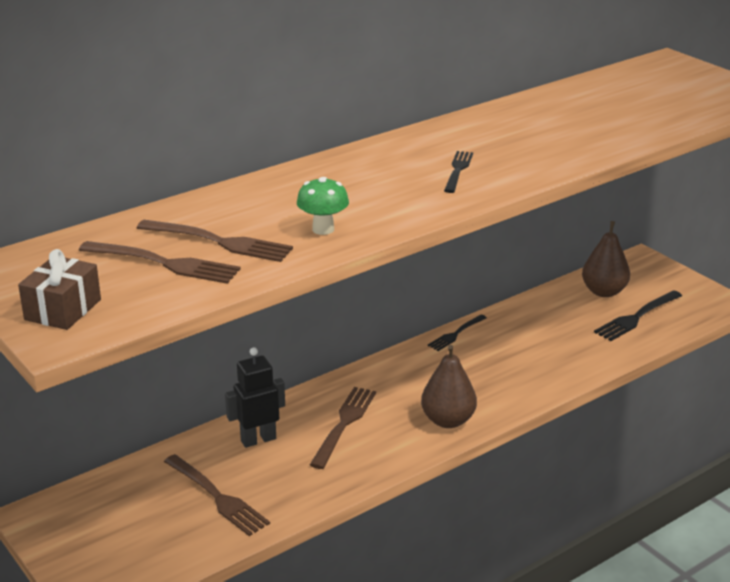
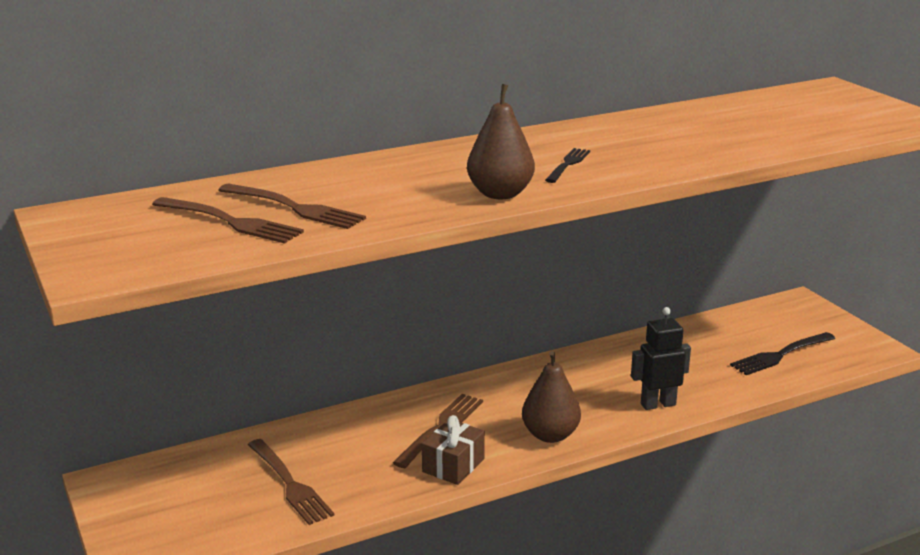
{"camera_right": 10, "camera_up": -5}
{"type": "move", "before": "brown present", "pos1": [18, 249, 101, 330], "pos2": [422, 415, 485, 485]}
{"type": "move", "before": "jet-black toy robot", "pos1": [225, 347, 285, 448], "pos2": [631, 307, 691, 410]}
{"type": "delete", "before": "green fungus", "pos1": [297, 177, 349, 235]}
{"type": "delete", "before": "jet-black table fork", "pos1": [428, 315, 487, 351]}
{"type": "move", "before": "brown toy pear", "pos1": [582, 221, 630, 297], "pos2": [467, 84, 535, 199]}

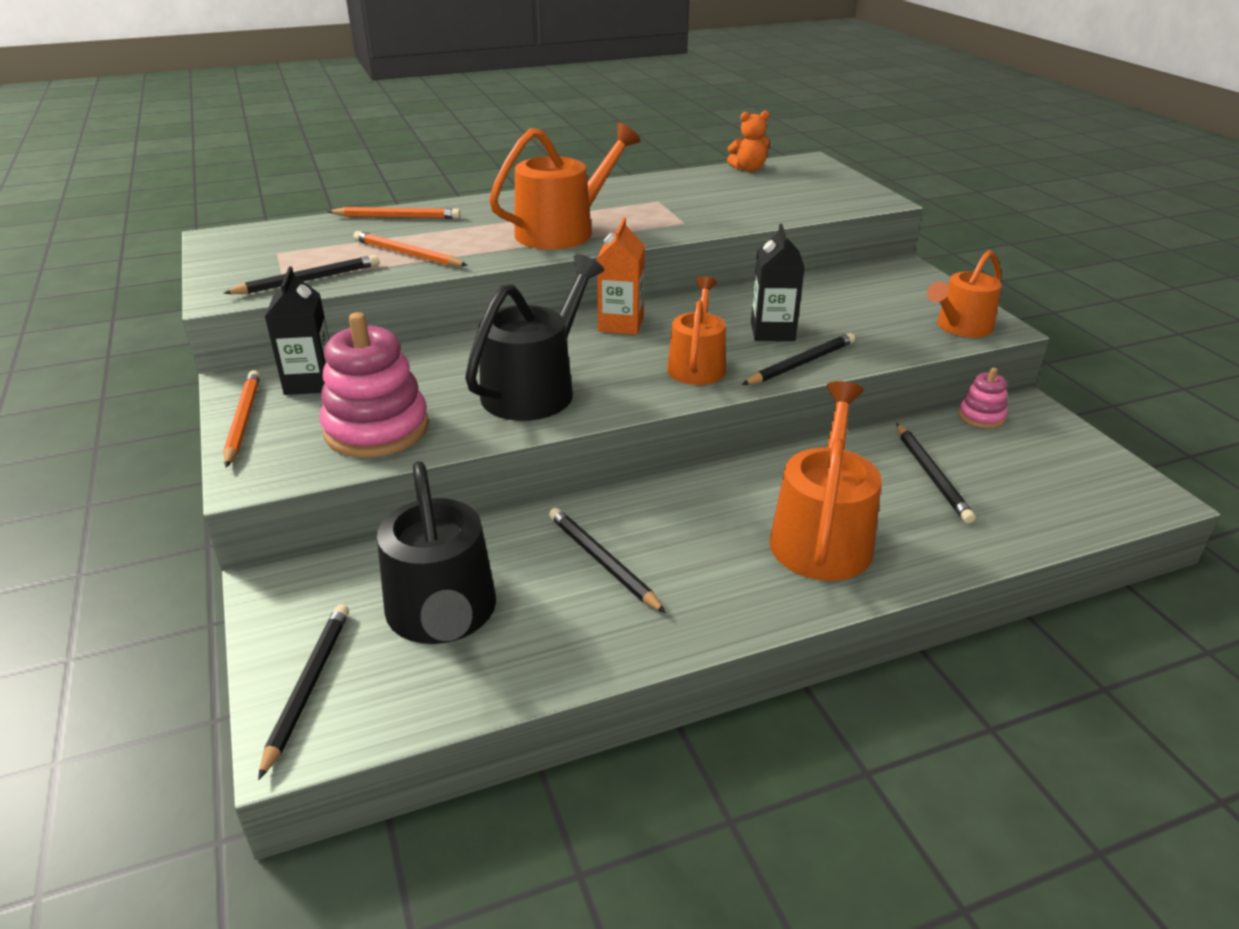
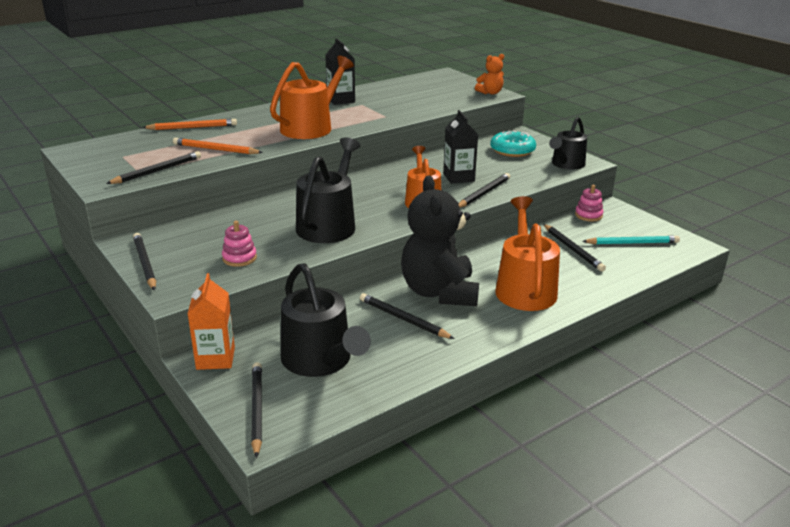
{"camera_right": -15, "camera_up": -5}
{"type": "recolor", "before": "orange-coloured wooden pencil", "after": "jet-black wooden pencil", "pos1": [224, 370, 260, 467], "pos2": [133, 233, 156, 291]}
{"type": "move", "before": "jet-black juice carton", "pos1": [265, 266, 329, 395], "pos2": [325, 38, 355, 105]}
{"type": "resize", "before": "rosy ring stacker", "pos1": [320, 312, 429, 458], "pos2": [222, 221, 257, 267], "scale": 0.5}
{"type": "move", "before": "orange-coloured juice carton", "pos1": [597, 217, 645, 335], "pos2": [188, 273, 235, 370]}
{"type": "move", "before": "orange-coloured stuffed bear", "pos1": [727, 110, 770, 172], "pos2": [475, 54, 504, 95]}
{"type": "recolor", "before": "orange-coloured watering pot", "after": "jet-black watering pot", "pos1": [927, 250, 1001, 338], "pos2": [549, 117, 587, 170]}
{"type": "insert", "after": "jet-black stuffed bear", "pos2": [401, 176, 479, 306]}
{"type": "insert", "after": "aqua doughnut", "pos2": [490, 131, 536, 157]}
{"type": "insert", "after": "aqua wooden pencil", "pos2": [582, 236, 680, 244]}

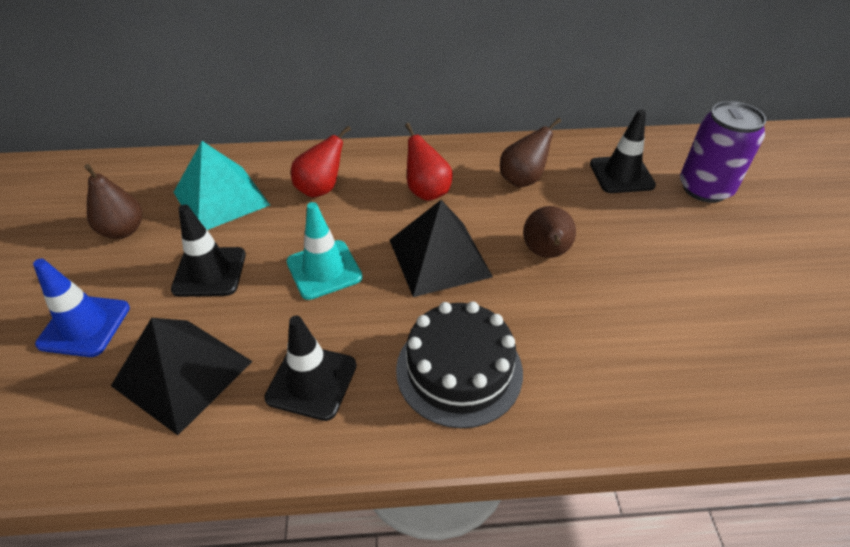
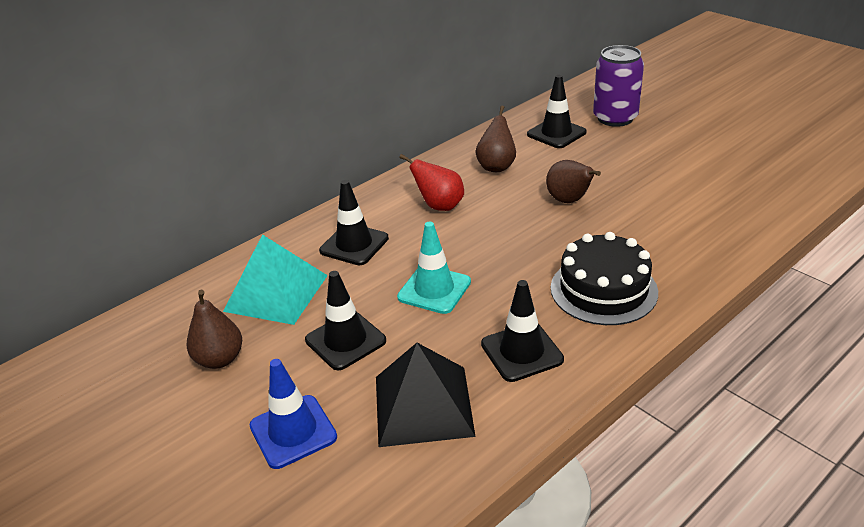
{"camera_right": -35, "camera_up": -10}
{"type": "replace", "before": "crimson toy pear", "after": "jet-black safety cone", "pos1": [291, 126, 351, 198], "pos2": [319, 180, 389, 265]}
{"type": "delete", "before": "jet-black pyramid", "pos1": [390, 200, 493, 297]}

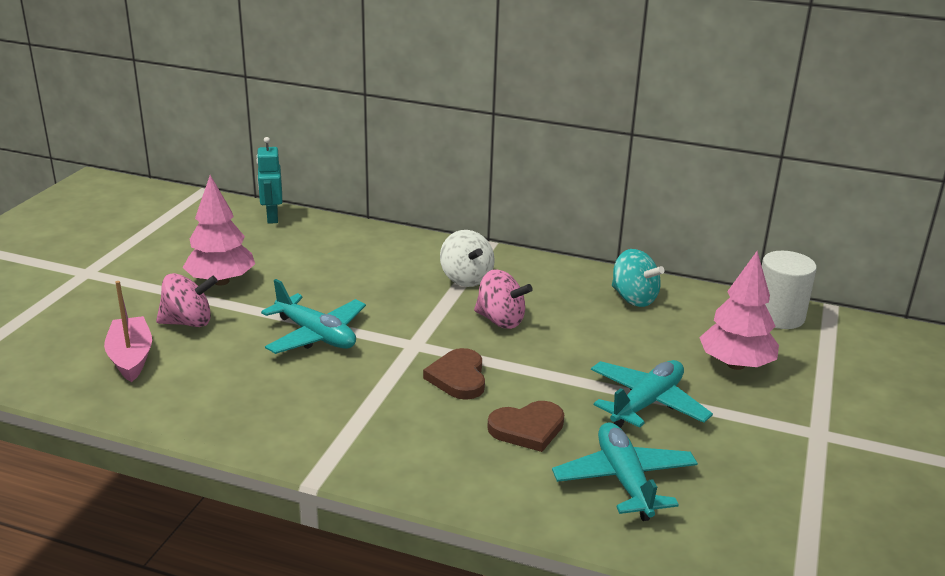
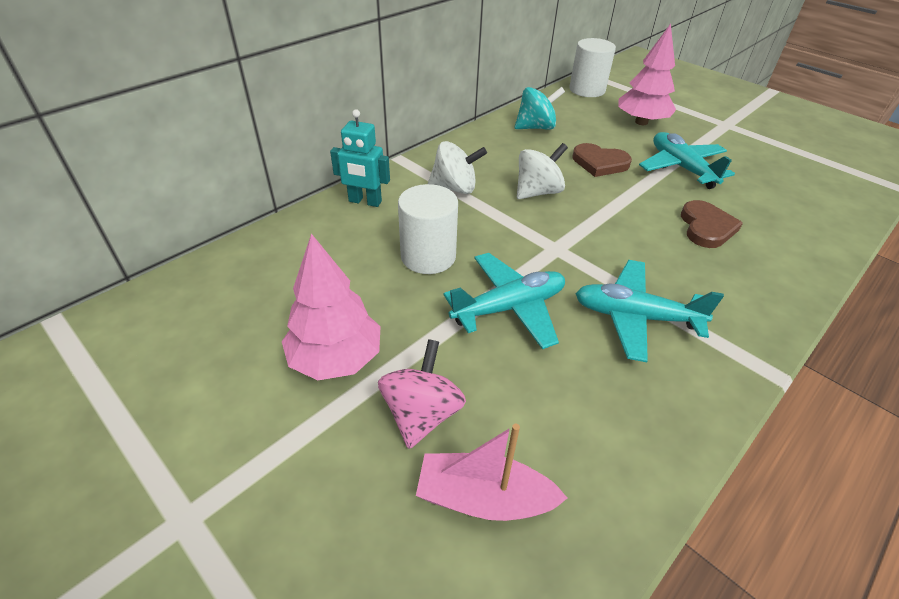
{"camera_right": -65, "camera_up": 15}
{"type": "move", "before": "aqua toy robot", "pos1": [256, 137, 282, 224], "pos2": [330, 109, 390, 207]}
{"type": "move", "before": "brown love heart", "pos1": [423, 348, 485, 400], "pos2": [573, 143, 632, 177]}
{"type": "recolor", "before": "rosy spinning top", "after": "snow-white spinning top", "pos1": [474, 269, 533, 329], "pos2": [517, 143, 568, 199]}
{"type": "move", "before": "aqua toy plane", "pos1": [552, 422, 698, 521], "pos2": [575, 260, 724, 362]}
{"type": "insert", "after": "snow-white cylinder shape", "pos2": [398, 184, 458, 274]}

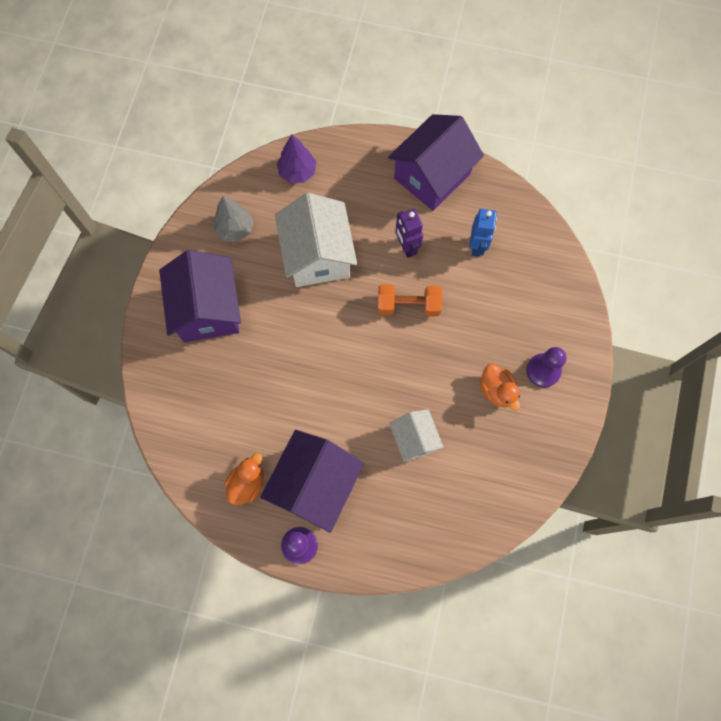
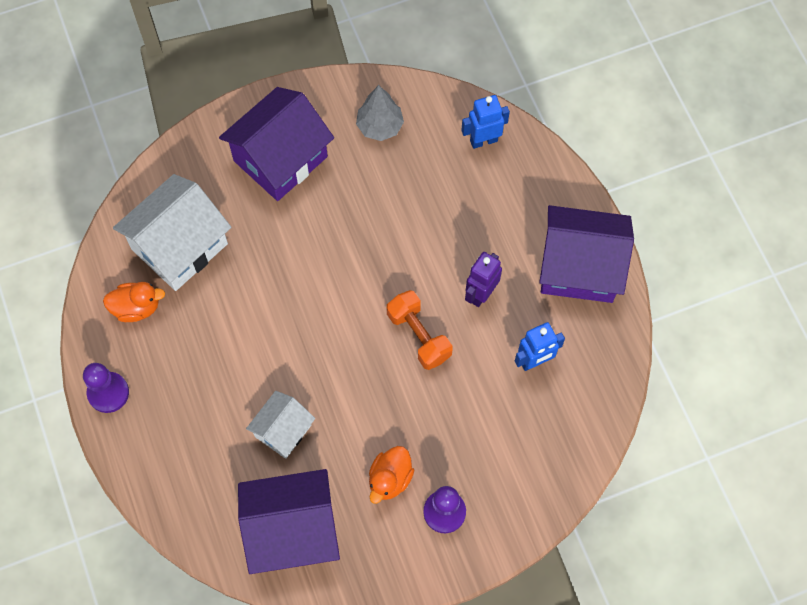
{"camera_right": 55, "camera_up": -5}
{"type": "move", "before": "royal purple house", "pos1": [260, 430, 364, 533], "pos2": [238, 469, 340, 574]}
{"type": "move", "before": "snow-white house", "pos1": [275, 193, 357, 287], "pos2": [113, 174, 231, 291]}
{"type": "replace", "before": "royal purple toy tree", "after": "cobalt toy robot", "pos1": [277, 134, 316, 183], "pos2": [461, 95, 510, 149]}

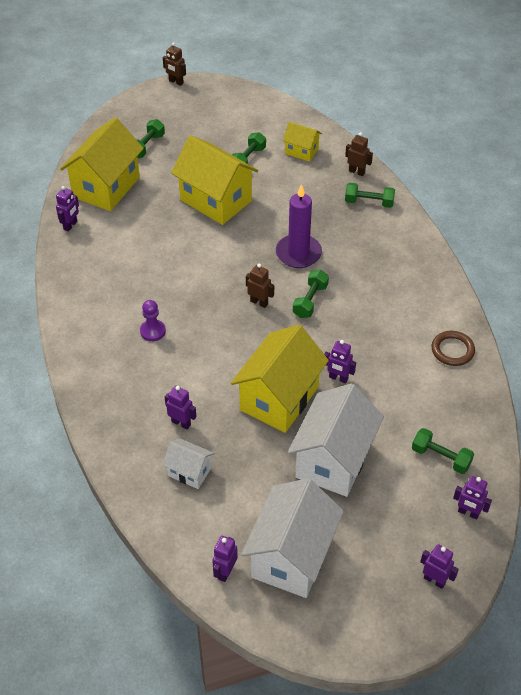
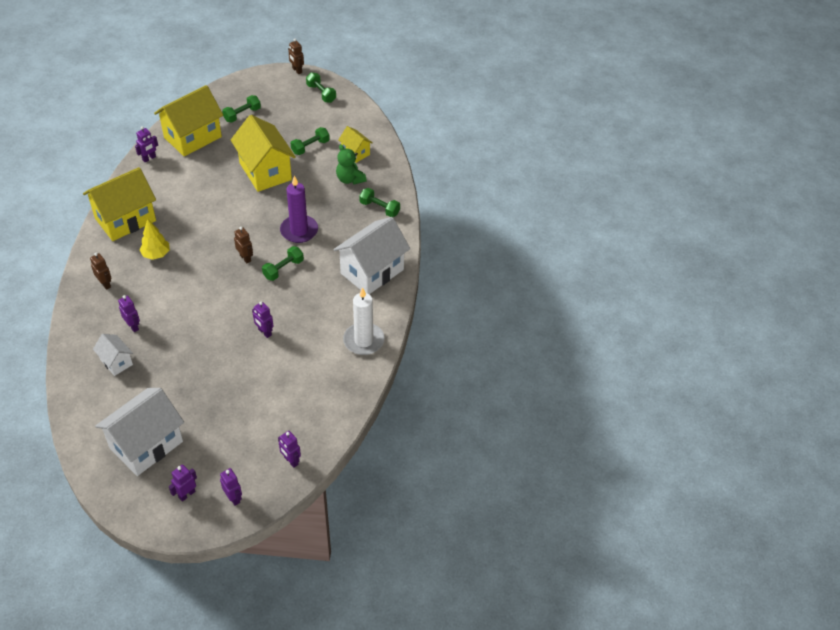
{"camera_right": 20, "camera_up": 0}
{"type": "replace", "before": "royal purple pawn", "after": "golden toy tree", "pos1": [140, 300, 166, 341], "pos2": [140, 219, 170, 260]}
{"type": "move", "before": "royal purple toy robot", "pos1": [212, 536, 238, 582], "pos2": [169, 465, 197, 502]}
{"type": "move", "before": "golden house", "pos1": [231, 325, 329, 433], "pos2": [83, 167, 156, 241]}
{"type": "move", "before": "snow-white house", "pos1": [288, 384, 384, 497], "pos2": [333, 217, 410, 294]}
{"type": "move", "before": "brown toy robot", "pos1": [345, 132, 373, 176], "pos2": [90, 253, 112, 290]}
{"type": "move", "before": "green hand weight", "pos1": [412, 428, 474, 474], "pos2": [306, 73, 336, 103]}
{"type": "replace", "before": "brown hoop", "after": "snow-white candle", "pos1": [432, 331, 475, 366], "pos2": [343, 287, 385, 355]}
{"type": "insert", "after": "green stuffed bear", "pos2": [336, 144, 366, 185]}

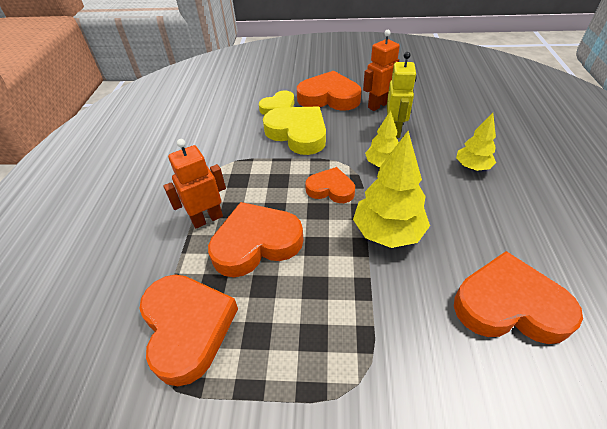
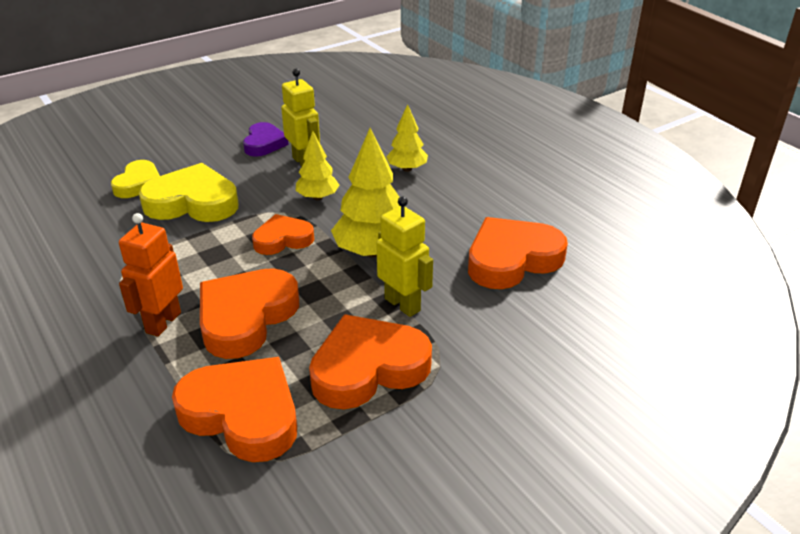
{"camera_right": -40, "camera_up": -10}
{"type": "move", "before": "orange-coloured love heart", "pos1": [297, 71, 361, 111], "pos2": [309, 314, 432, 409]}
{"type": "replace", "before": "orange-coloured toy robot", "after": "royal purple love heart", "pos1": [363, 30, 400, 111], "pos2": [243, 122, 289, 157]}
{"type": "insert", "after": "golden toy robot", "pos2": [376, 196, 433, 317]}

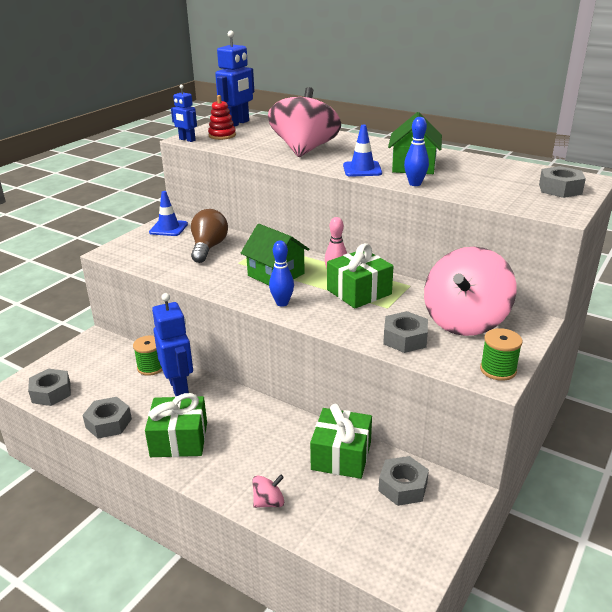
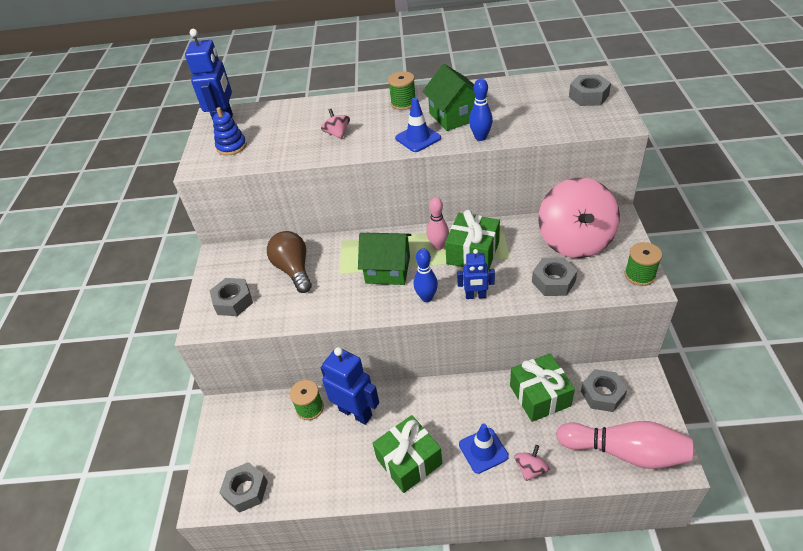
{"camera_right": -30, "camera_up": 15}
{"type": "move", "before": "grey hex nut", "pos1": [83, 397, 132, 439], "pos2": [210, 278, 253, 316]}
{"type": "move", "before": "cobalt safety cone", "pos1": [149, 191, 188, 236], "pos2": [459, 424, 509, 474]}
{"type": "move", "before": "cobalt toy robot", "pos1": [171, 85, 197, 142], "pos2": [457, 249, 495, 299]}
{"type": "recolor", "before": "crimson ring stacker", "after": "cobalt ring stacker", "pos1": [208, 95, 236, 140], "pos2": [213, 107, 247, 155]}
{"type": "resize", "before": "rosy spinning top", "pos1": [268, 87, 341, 157], "pos2": [321, 109, 350, 139], "scale": 0.4}
{"type": "insert", "after": "green reel of thread", "pos2": [388, 71, 415, 110]}
{"type": "insert", "after": "rosy tenpin", "pos2": [556, 421, 693, 469]}

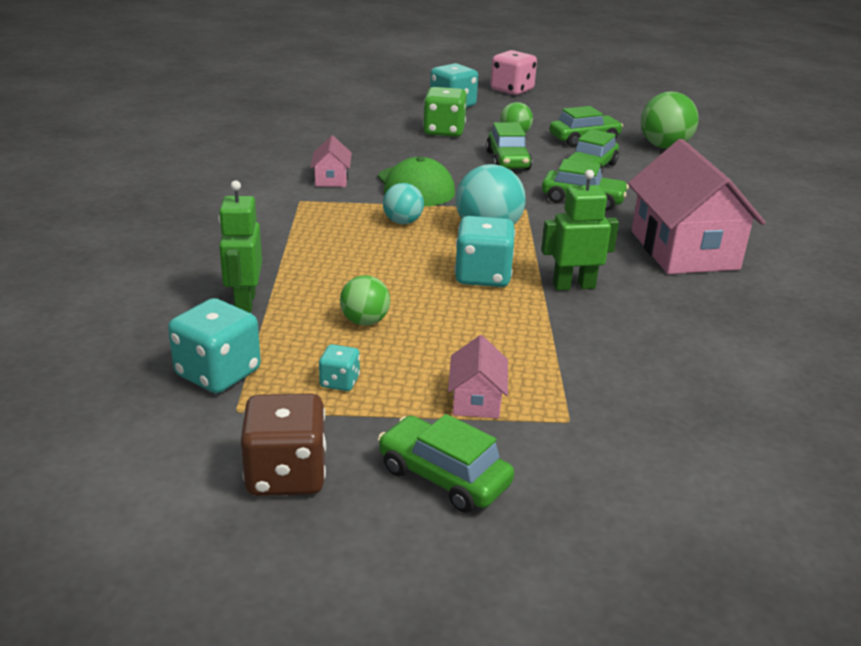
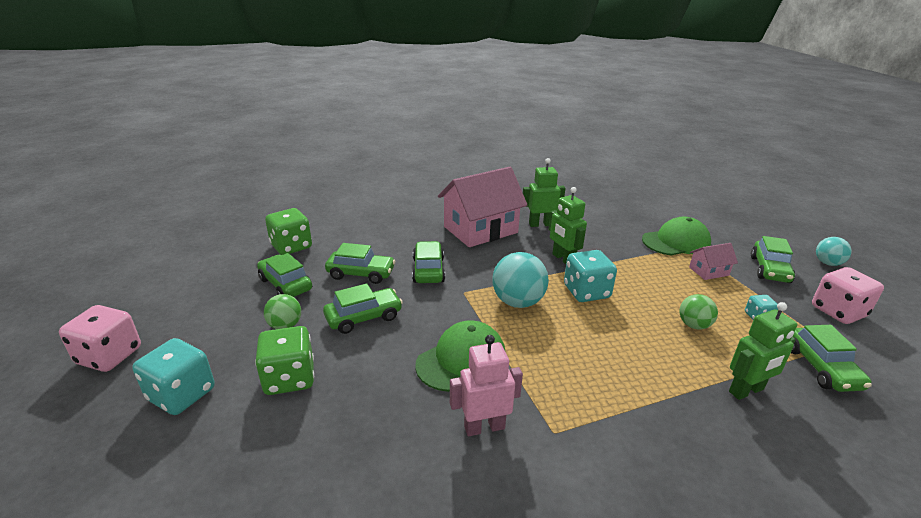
{"camera_right": -110, "camera_up": 0}
{"type": "replace", "before": "aqua die", "after": "green automobile", "pos1": [168, 298, 261, 393], "pos2": [791, 325, 872, 392]}
{"type": "recolor", "before": "brown die", "after": "rosy die", "pos1": [240, 394, 326, 496], "pos2": [812, 267, 884, 324]}
{"type": "replace", "before": "rosy house", "after": "rosy toy robot", "pos1": [310, 136, 352, 187], "pos2": [450, 335, 523, 436]}
{"type": "move", "before": "aqua play ball", "pos1": [383, 183, 424, 224], "pos2": [816, 237, 852, 266]}
{"type": "replace", "before": "green play ball", "after": "green die", "pos1": [641, 92, 699, 149], "pos2": [265, 208, 312, 255]}
{"type": "insert", "after": "green toy robot", "pos2": [523, 158, 565, 227]}
{"type": "insert", "after": "green peaked cap", "pos2": [642, 217, 711, 255]}

